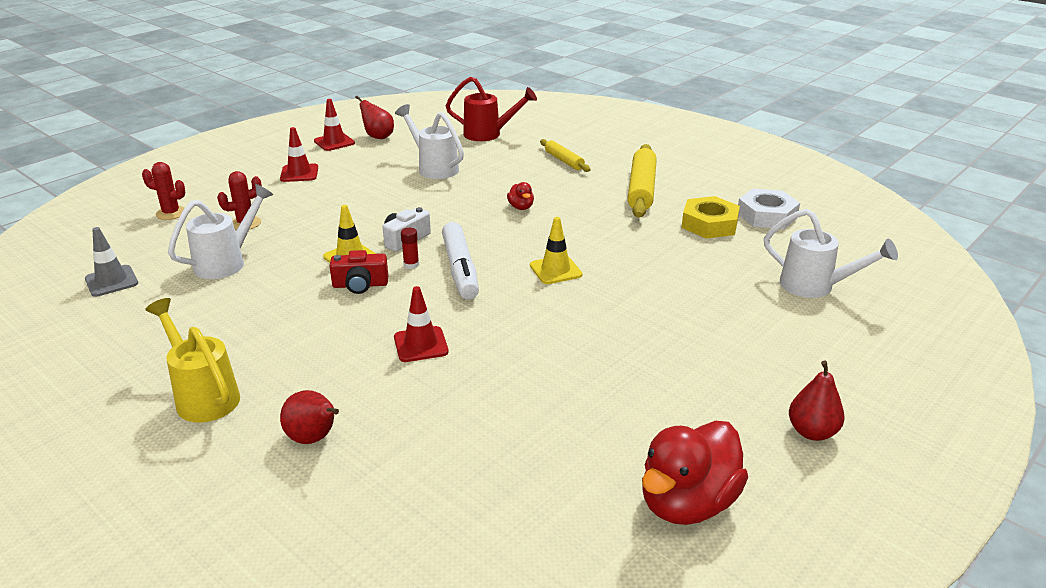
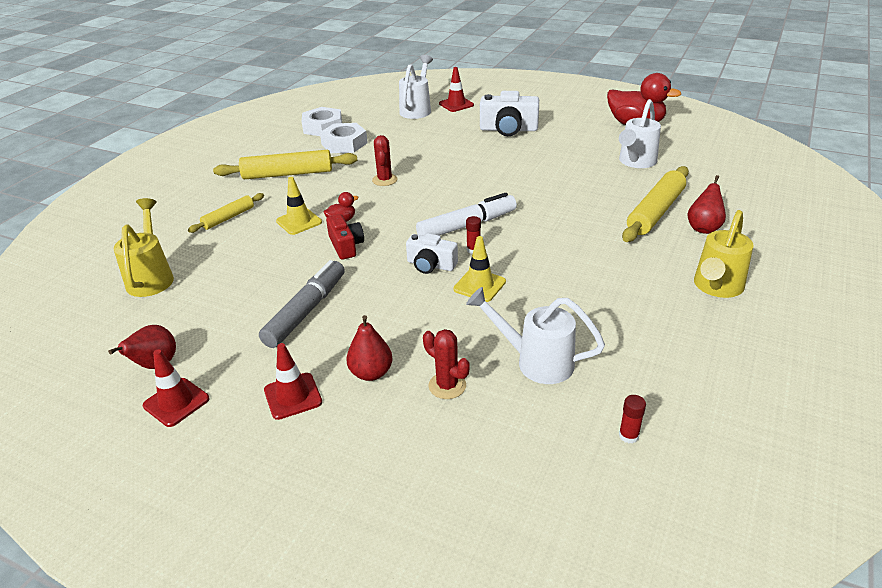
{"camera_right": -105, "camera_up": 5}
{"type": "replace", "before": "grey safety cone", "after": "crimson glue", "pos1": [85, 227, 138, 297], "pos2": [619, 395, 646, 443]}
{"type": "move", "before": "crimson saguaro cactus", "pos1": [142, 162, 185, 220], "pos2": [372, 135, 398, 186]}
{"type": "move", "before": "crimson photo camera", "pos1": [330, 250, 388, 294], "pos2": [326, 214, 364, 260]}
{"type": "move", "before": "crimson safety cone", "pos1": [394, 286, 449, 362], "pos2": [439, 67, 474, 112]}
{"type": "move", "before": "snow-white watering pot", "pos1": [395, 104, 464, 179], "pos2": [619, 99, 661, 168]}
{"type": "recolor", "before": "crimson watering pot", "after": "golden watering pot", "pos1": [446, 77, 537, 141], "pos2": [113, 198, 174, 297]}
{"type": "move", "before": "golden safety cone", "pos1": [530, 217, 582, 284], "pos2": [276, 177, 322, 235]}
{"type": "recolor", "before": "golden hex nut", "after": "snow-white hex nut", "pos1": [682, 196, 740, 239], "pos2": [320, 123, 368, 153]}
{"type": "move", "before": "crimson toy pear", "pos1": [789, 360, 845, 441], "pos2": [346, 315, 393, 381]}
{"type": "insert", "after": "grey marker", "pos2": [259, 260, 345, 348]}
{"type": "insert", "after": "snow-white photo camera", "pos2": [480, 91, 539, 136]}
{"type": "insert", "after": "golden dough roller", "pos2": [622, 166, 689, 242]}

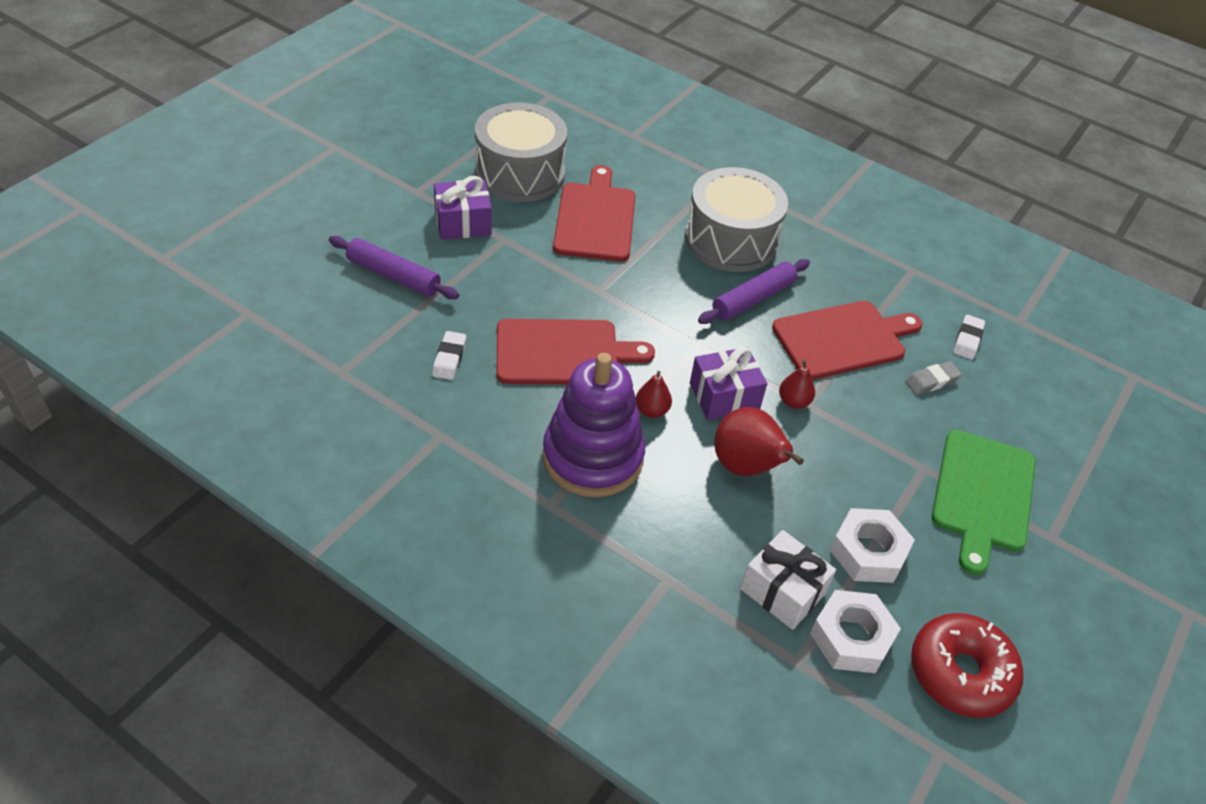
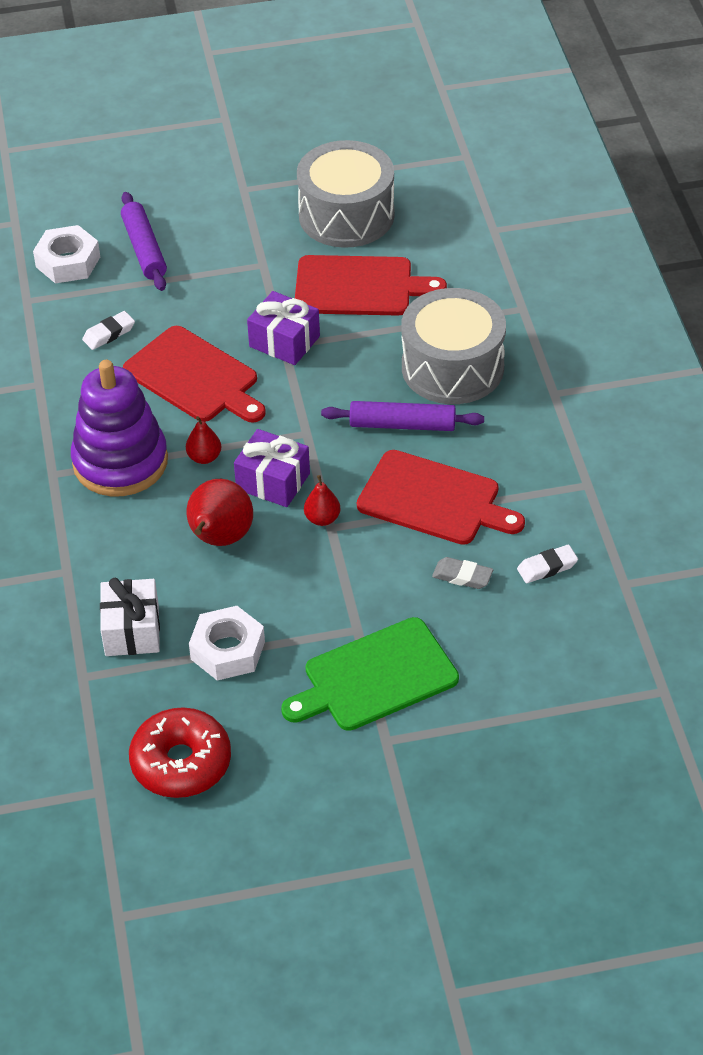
{"camera_right": 50, "camera_up": 0}
{"type": "move", "before": "royal purple present", "pos1": [434, 176, 492, 240], "pos2": [247, 291, 320, 365]}
{"type": "rotate", "before": "crimson cutting board", "pos1": [553, 165, 635, 262], "pos2": [295, 255, 447, 316], "turn": 45}
{"type": "move", "before": "snow-white hex nut", "pos1": [810, 590, 901, 673], "pos2": [33, 225, 100, 284]}

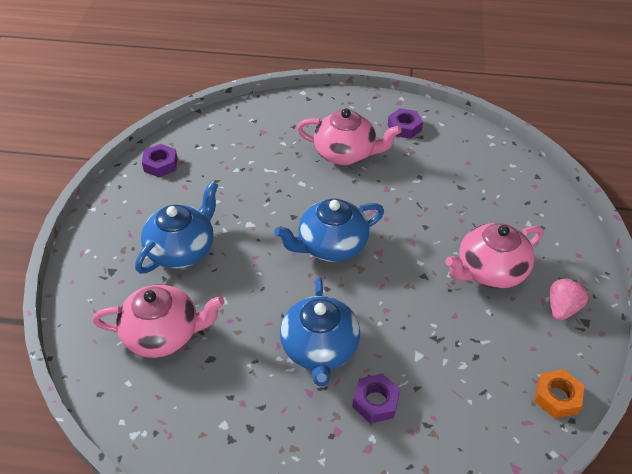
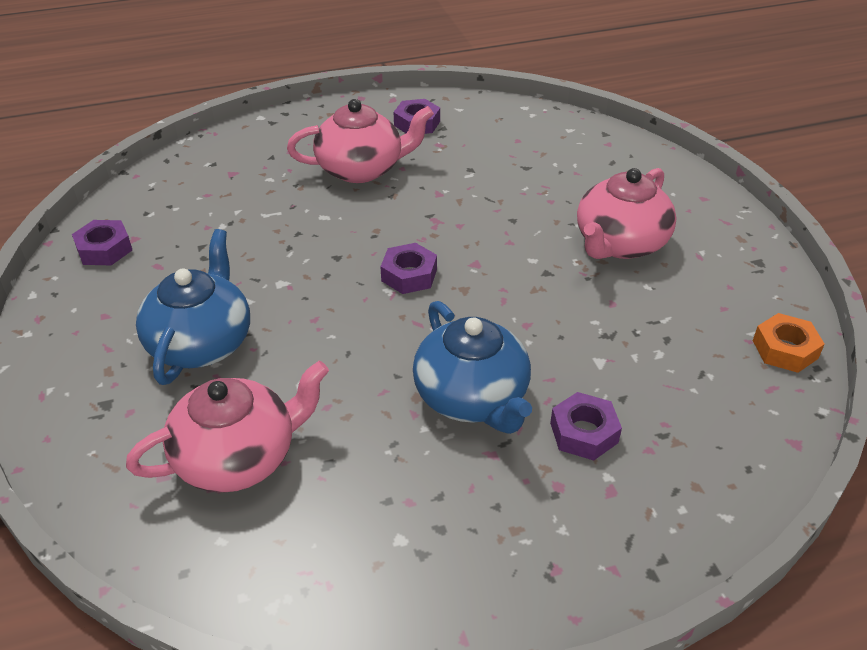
{"camera_right": -25, "camera_up": -5}
{"type": "replace", "before": "cobalt tea pot", "after": "royal purple hex nut", "pos1": [274, 199, 384, 262], "pos2": [380, 243, 437, 294]}
{"type": "delete", "before": "rosy toy strawberry", "pos1": [550, 278, 589, 321]}

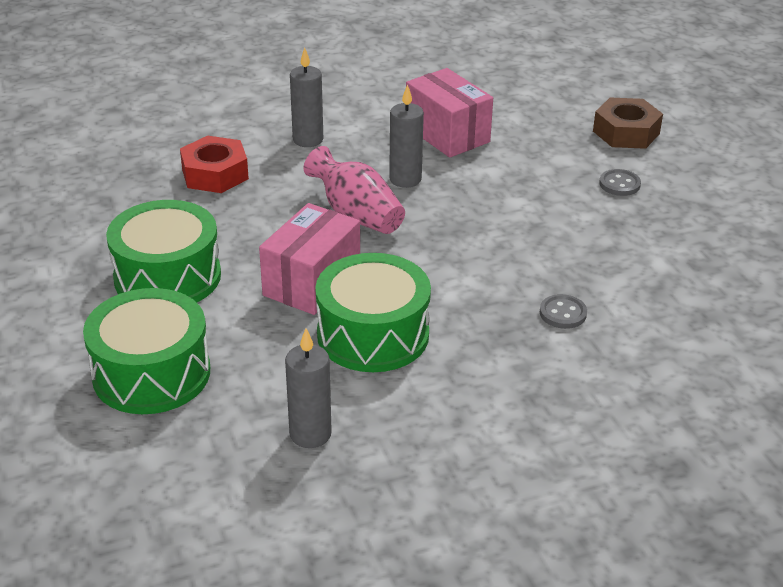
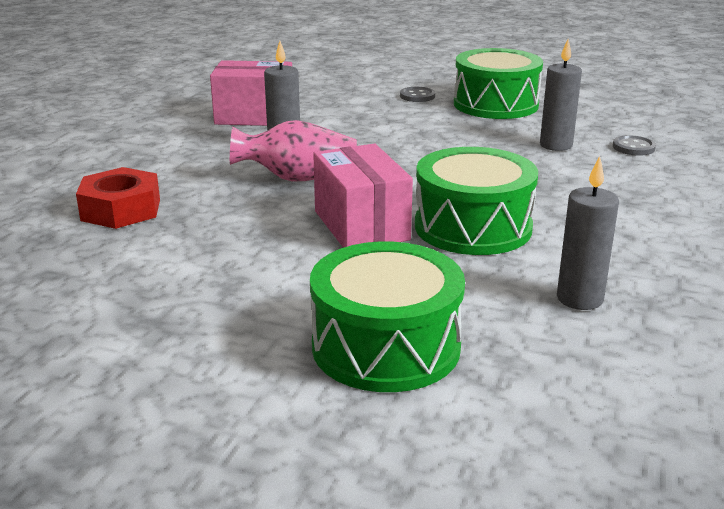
{"camera_right": -50, "camera_up": -10}
{"type": "move", "before": "green drum", "pos1": [106, 200, 221, 302], "pos2": [454, 48, 543, 119]}
{"type": "move", "before": "grey candle", "pos1": [290, 47, 323, 147], "pos2": [540, 39, 582, 151]}
{"type": "move", "before": "grey button", "pos1": [540, 294, 587, 329], "pos2": [613, 135, 656, 156]}
{"type": "delete", "before": "brown hex nut", "pos1": [593, 98, 663, 149]}

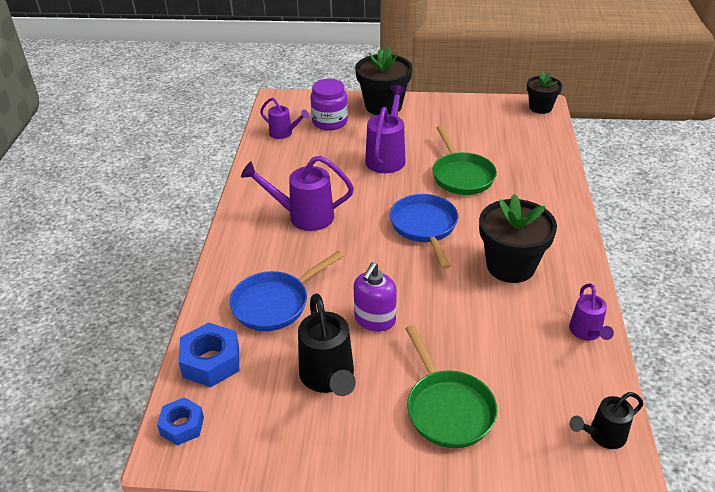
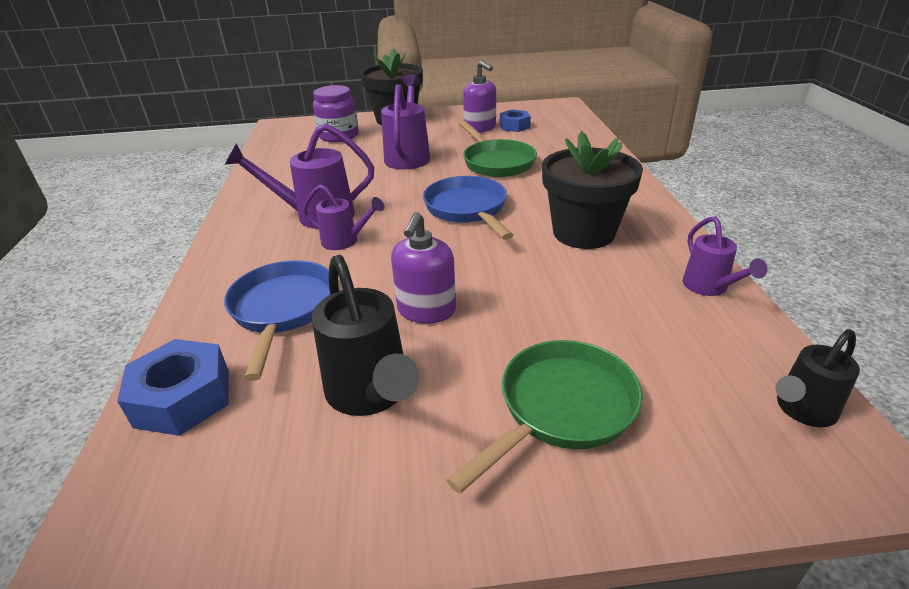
{"camera_right": -10, "camera_up": -5}
{"type": "move", "before": "cobalt hex nut", "pos1": [157, 397, 204, 446], "pos2": [500, 110, 531, 132]}
{"type": "rotate", "before": "cobalt skillet", "pos1": [230, 251, 344, 331], "pos2": [224, 260, 330, 381], "turn": 135}
{"type": "move", "before": "royal purple watering pot", "pos1": [260, 98, 309, 139], "pos2": [303, 184, 385, 250]}
{"type": "rotate", "before": "green skillet", "pos1": [405, 325, 497, 448], "pos2": [446, 340, 643, 494], "turn": -105}
{"type": "delete", "before": "jet-black plant pot", "pos1": [527, 71, 562, 114]}
{"type": "insert", "after": "royal purple soap pump", "pos2": [463, 61, 496, 133]}

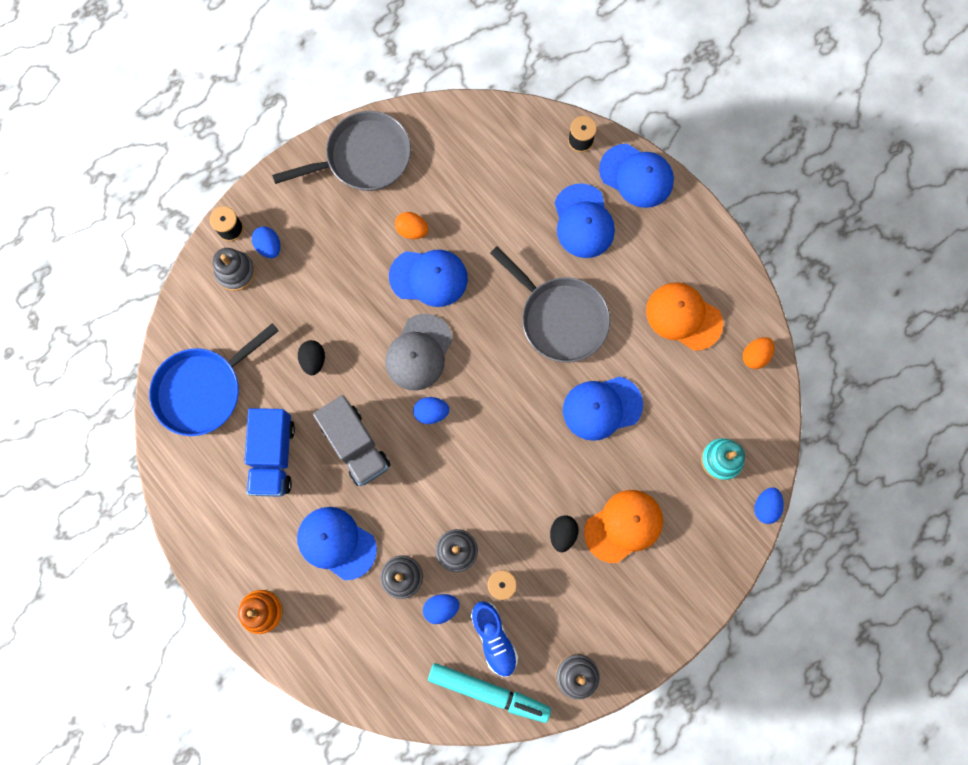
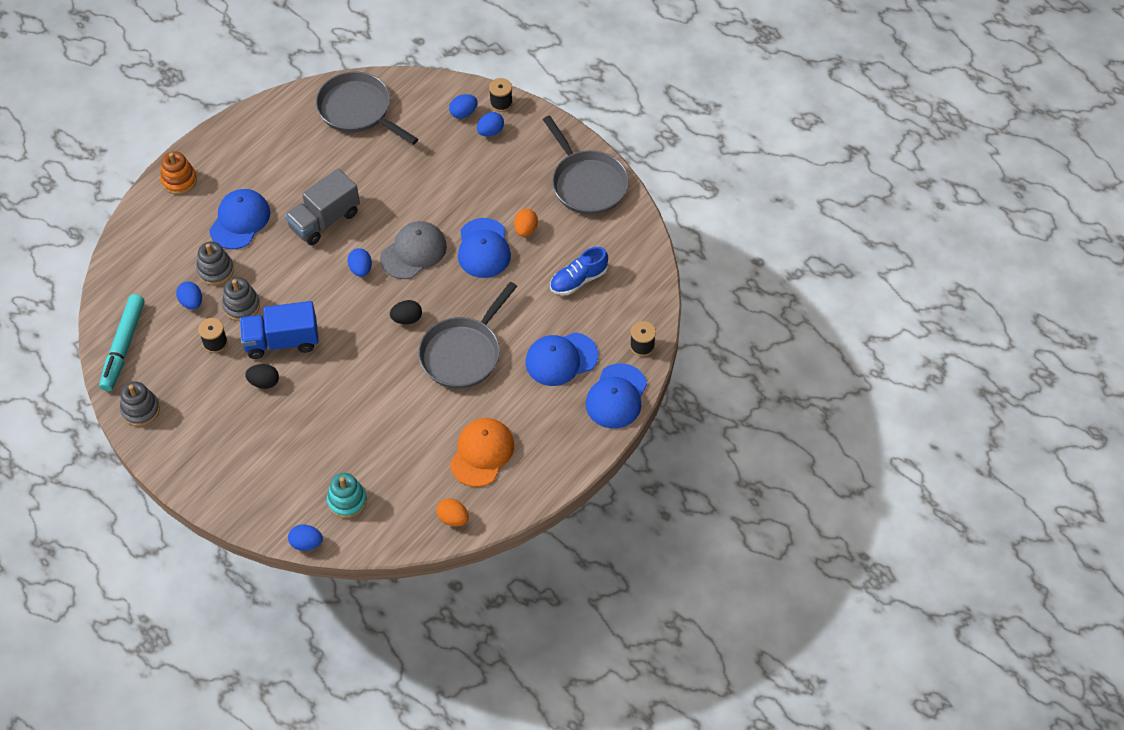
{"camera_right": 80, "camera_up": -20}
{"type": "recolor", "before": "cobalt skillet", "after": "grey skillet", "pos1": [149, 323, 279, 436], "pos2": [316, 72, 418, 145]}
{"type": "replace", "before": "grey ring stacker", "after": "cobalt toy egg", "pos1": [213, 248, 255, 291], "pos2": [449, 94, 478, 119]}
{"type": "move", "before": "cobalt toy truck", "pos1": [245, 408, 295, 497], "pos2": [240, 301, 319, 359]}
{"type": "move", "before": "jet-black toy egg", "pos1": [298, 340, 325, 375], "pos2": [390, 300, 422, 324]}
{"type": "rotate", "before": "grey peaked cap", "pos1": [385, 314, 453, 390], "pos2": [380, 221, 447, 279], "turn": 120}
{"type": "move", "before": "cobalt lace-up shoe", "pos1": [471, 601, 518, 677], "pos2": [550, 247, 608, 295]}
{"type": "delete", "before": "cobalt peaked cap", "pos1": [563, 376, 643, 441]}
{"type": "delete", "before": "orange-coloured peaked cap", "pos1": [584, 490, 663, 563]}

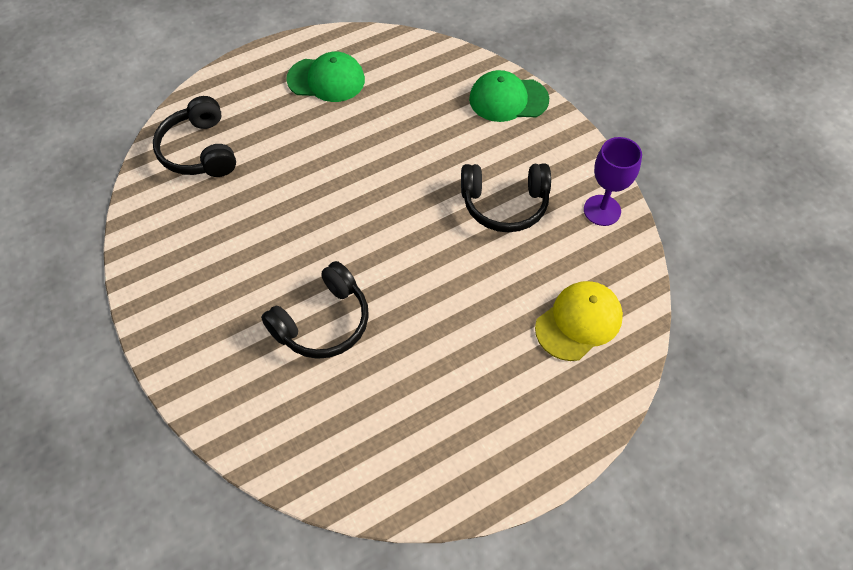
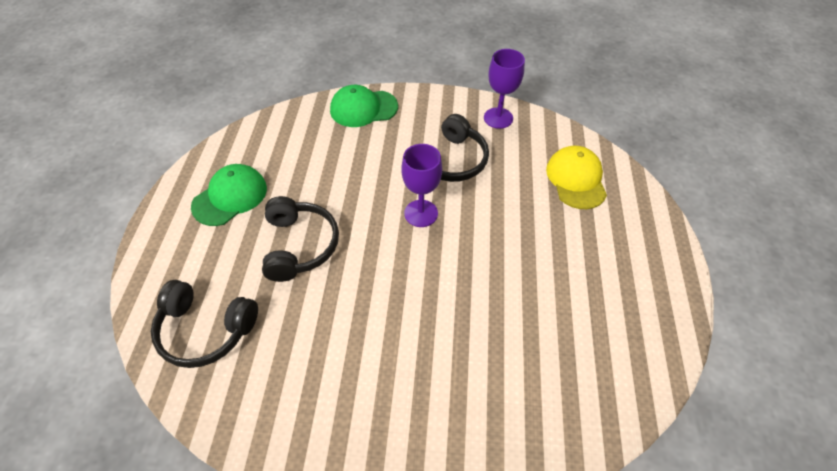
{"camera_right": -55, "camera_up": -5}
{"type": "move", "before": "jet-black headset", "pos1": [261, 261, 369, 359], "pos2": [262, 196, 339, 282]}
{"type": "rotate", "before": "green peaked cap", "pos1": [469, 70, 549, 122], "pos2": [330, 85, 398, 127], "turn": 45}
{"type": "insert", "after": "royal purple goblet", "pos2": [401, 144, 442, 227]}

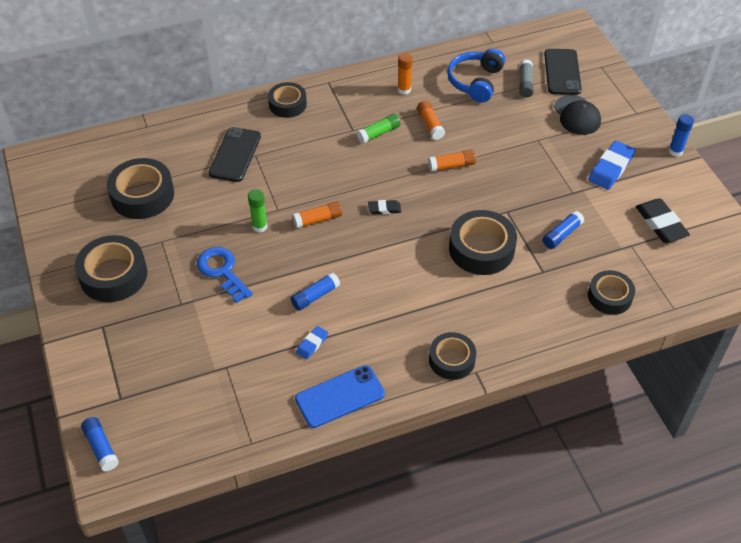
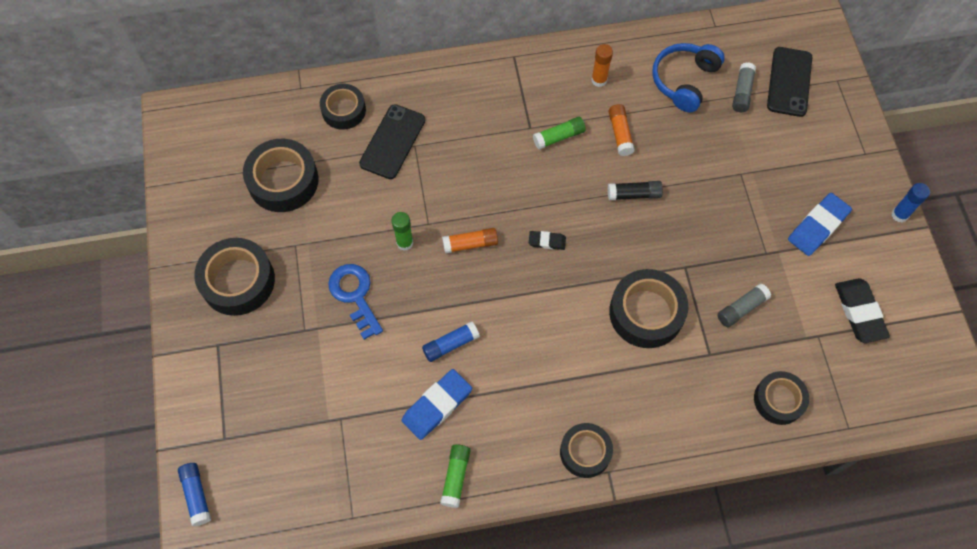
{"camera_right": 10, "camera_up": 15}
{"type": "move", "before": "jet-black roll of tape", "pos1": [268, 82, 307, 118], "pos2": [320, 84, 366, 130]}
{"type": "replace", "before": "cobalt mobile phone", "after": "green glue", "pos1": [295, 365, 385, 428], "pos2": [440, 444, 471, 508]}
{"type": "resize", "before": "cobalt eraser", "pos1": [296, 326, 328, 360], "pos2": [401, 369, 472, 440], "scale": 1.83}
{"type": "recolor", "before": "orange-coloured glue", "after": "jet-black glue", "pos1": [428, 150, 476, 172], "pos2": [608, 181, 663, 200]}
{"type": "recolor", "before": "cobalt glue", "after": "grey glue", "pos1": [542, 211, 584, 249], "pos2": [717, 284, 771, 327]}
{"type": "delete", "before": "jet-black peaked cap", "pos1": [554, 95, 601, 135]}

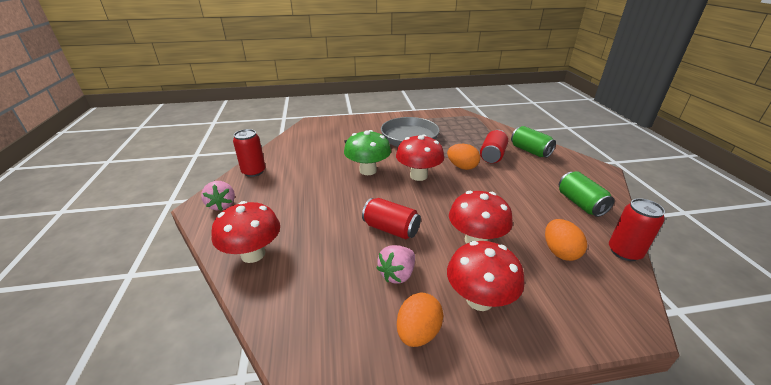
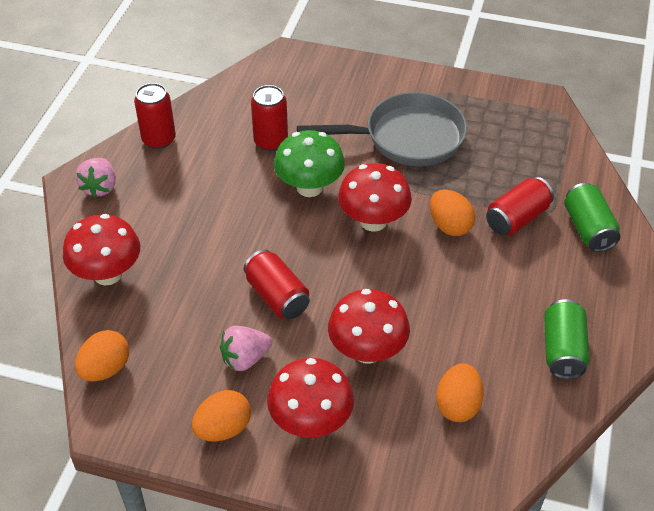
{"camera_right": 25, "camera_up": 15}
{"type": "move", "before": "crimson can", "pos1": [609, 198, 665, 261], "pos2": [251, 85, 288, 151]}
{"type": "insert", "after": "orange-coloured toy egg", "pos2": [75, 330, 129, 381]}

